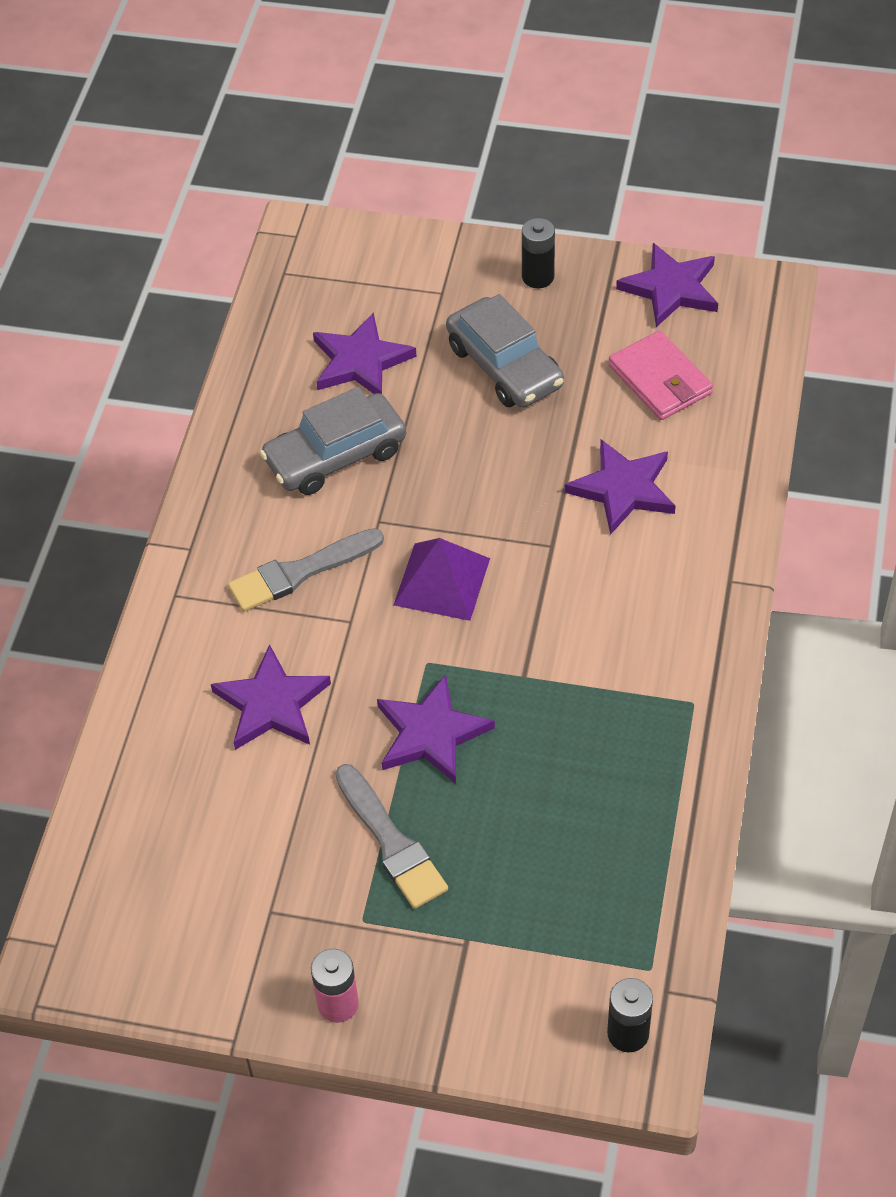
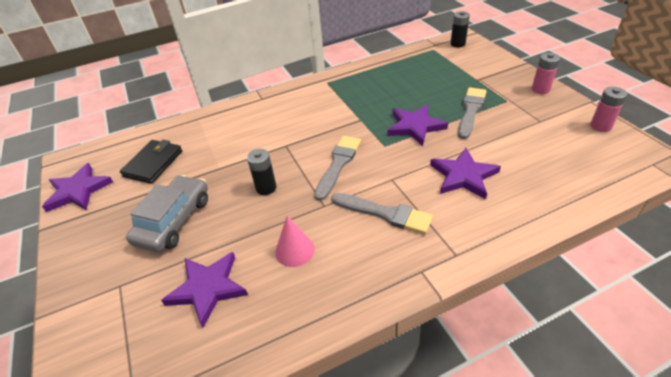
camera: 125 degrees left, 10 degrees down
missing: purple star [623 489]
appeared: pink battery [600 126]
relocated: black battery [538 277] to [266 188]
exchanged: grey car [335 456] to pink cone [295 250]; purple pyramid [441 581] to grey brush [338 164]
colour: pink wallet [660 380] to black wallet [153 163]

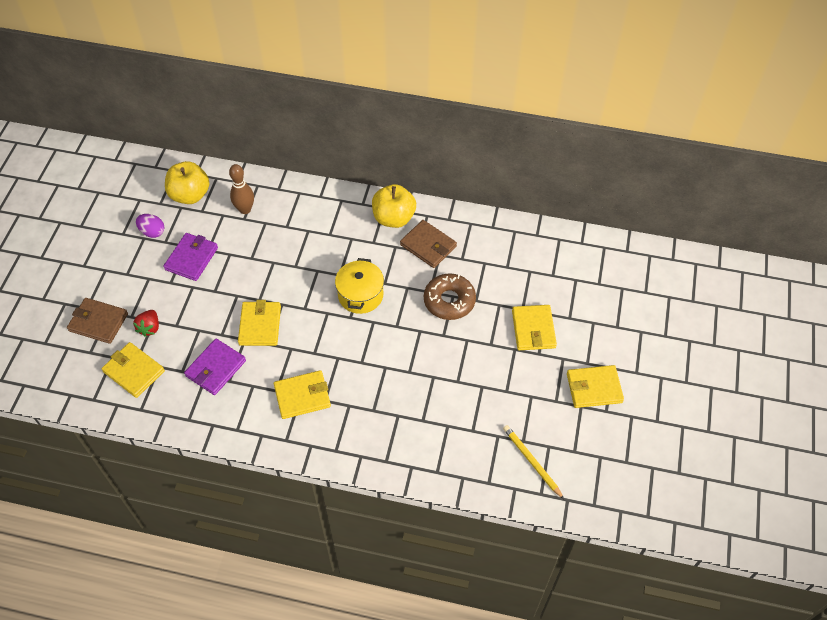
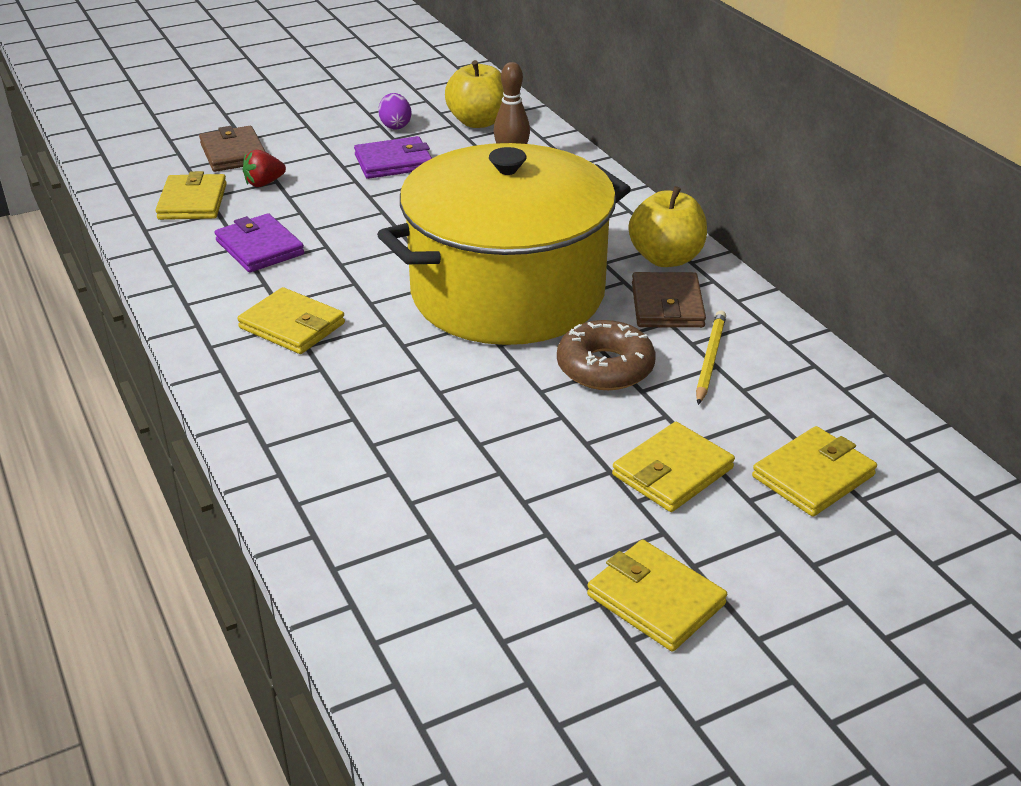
camera: 50 degrees right, 20 degrees down
relocated: yellow wallet [260 325] to [813 476]; yellow pencil [531 462] to [709 359]
spun: purple wallet [216 368] = [259 248] 60 degrees clockwise
size: yellow pot [360 295] = [507 292] x2.45

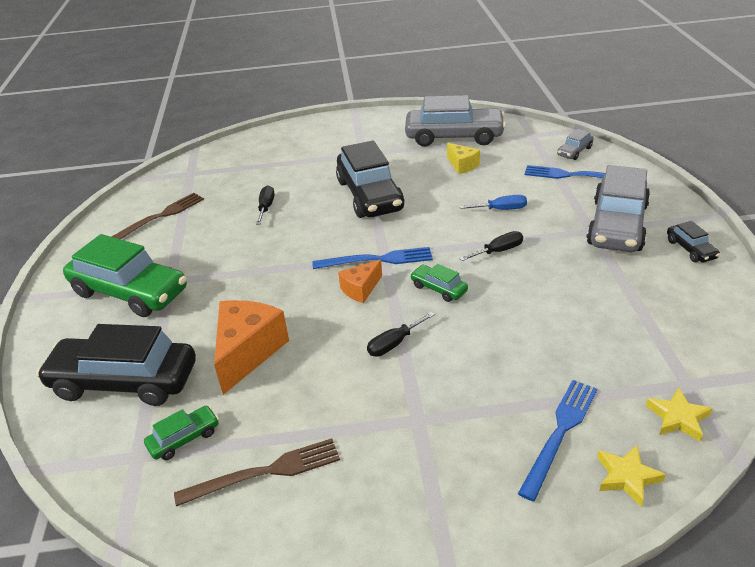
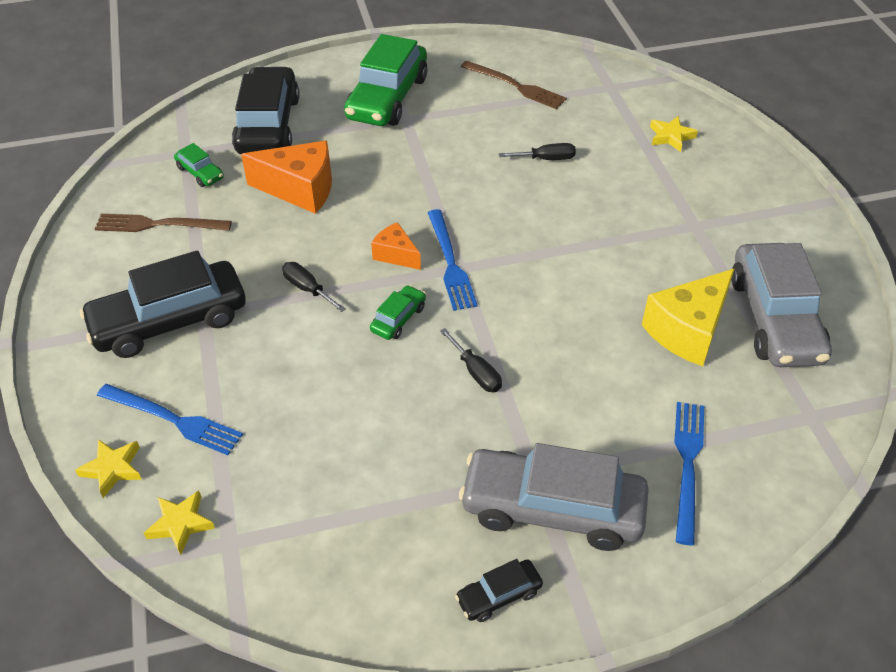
camera: 80 degrees right, 10 degrees up
missing: blue screwdriver [501 209]; grey car [574 151]
appeared: yellow star [671 136]
relocated: black car [370 195] to [170 321]
spun: brown fork [265 472] = [158 224] 120 degrees clockwise
size: yellow cheese [462 165] = [688 331] x1.80

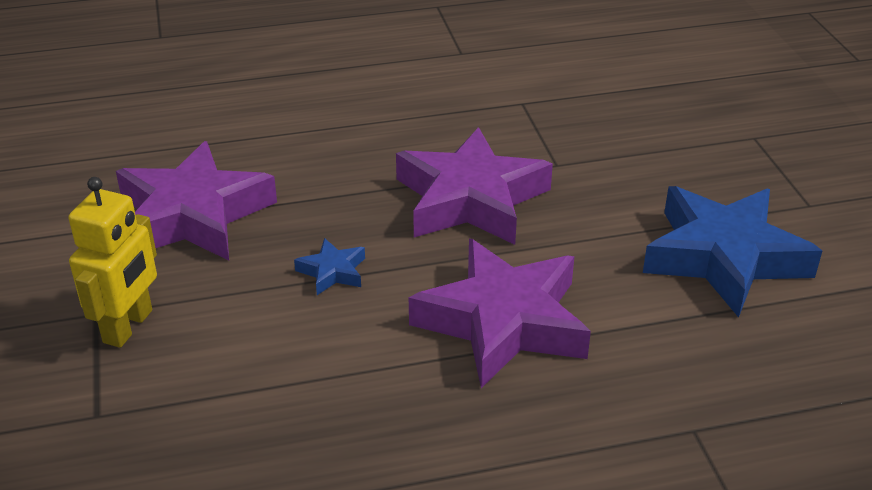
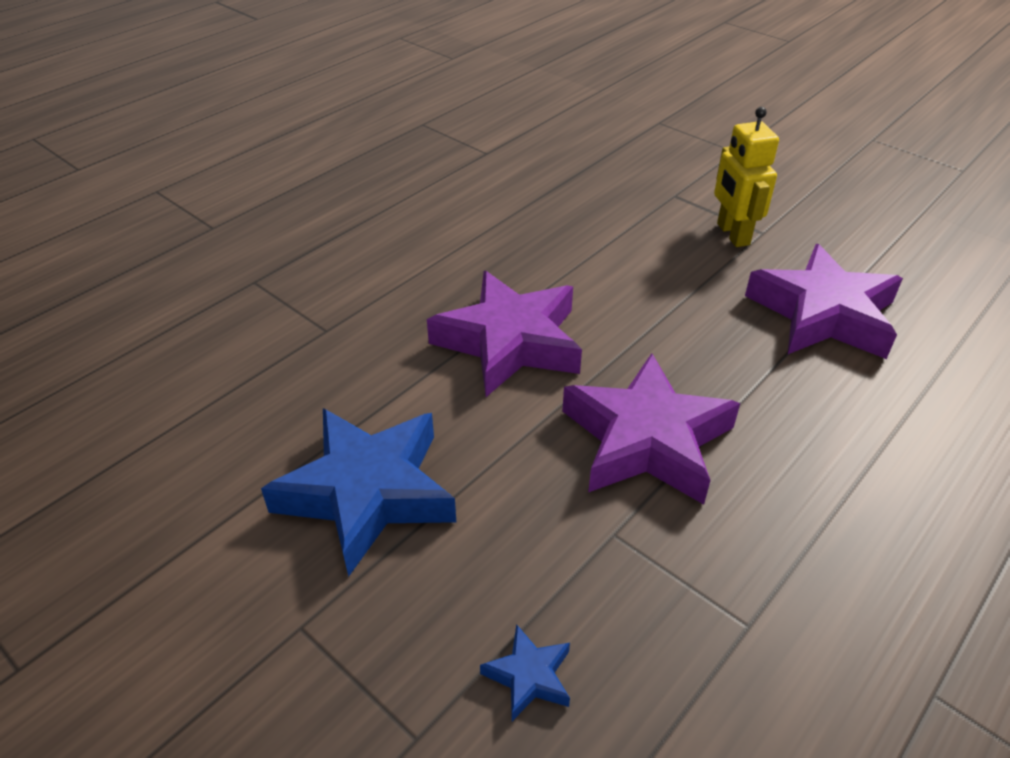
camera: 145 degrees right, 5 degrees up
relocated: blue star [332 272] to [529 676]

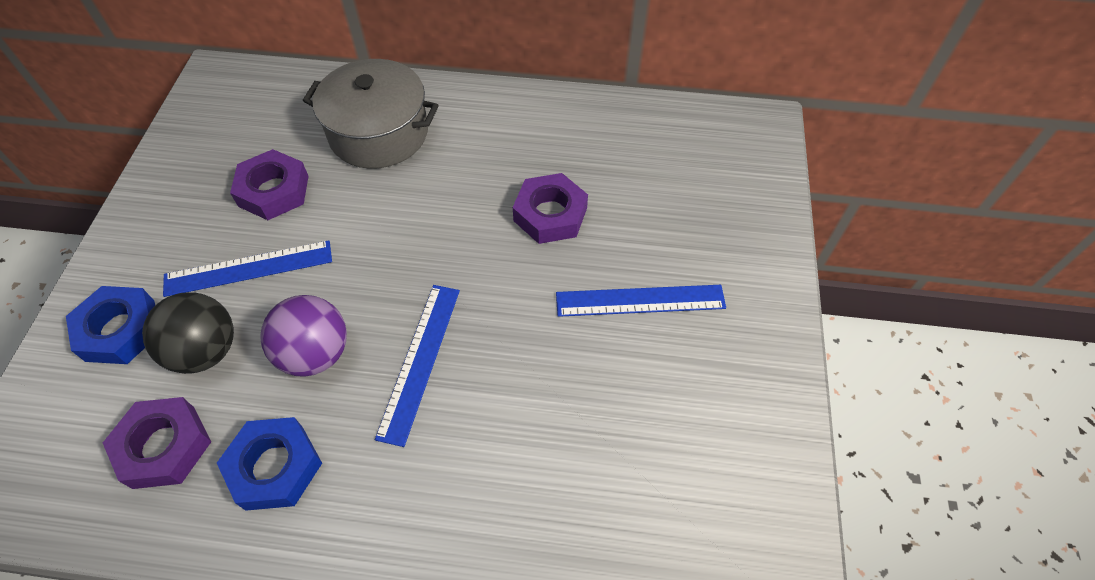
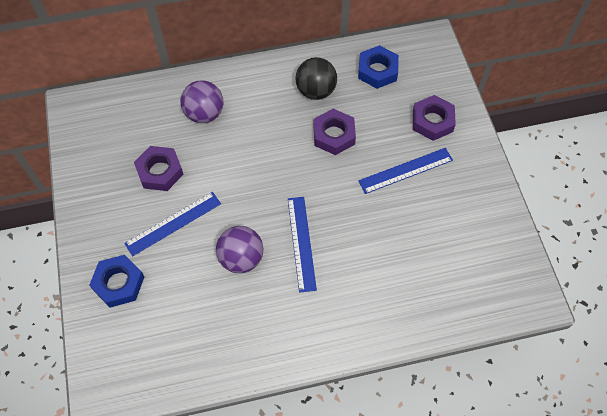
camera: 20 degrees left, 5 degrees up
relocated: purple nut [164 446] to [432 121]; black ball [206 351] to [316 91]; blue nut [274 467] to [377 70]
exchanged: grey pot [379 133] to purple ball [204 114]

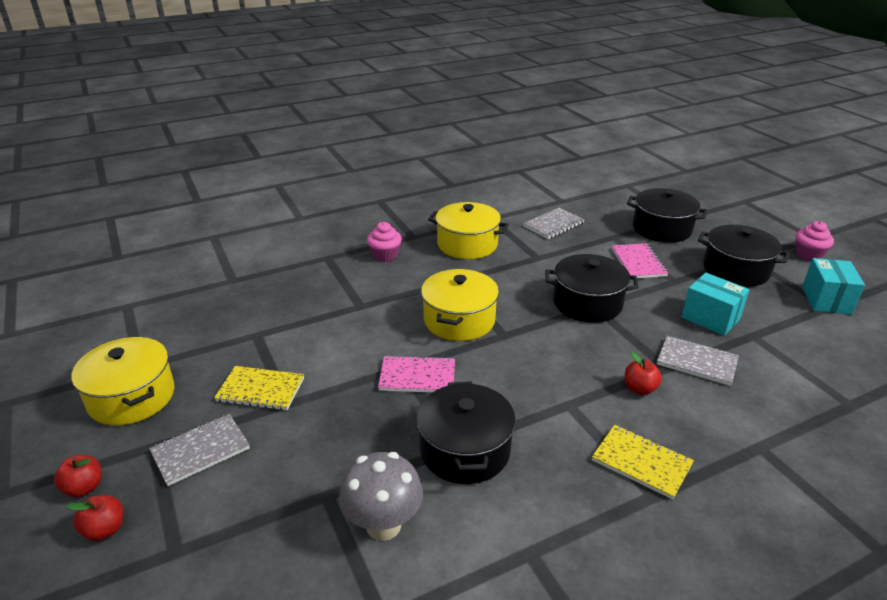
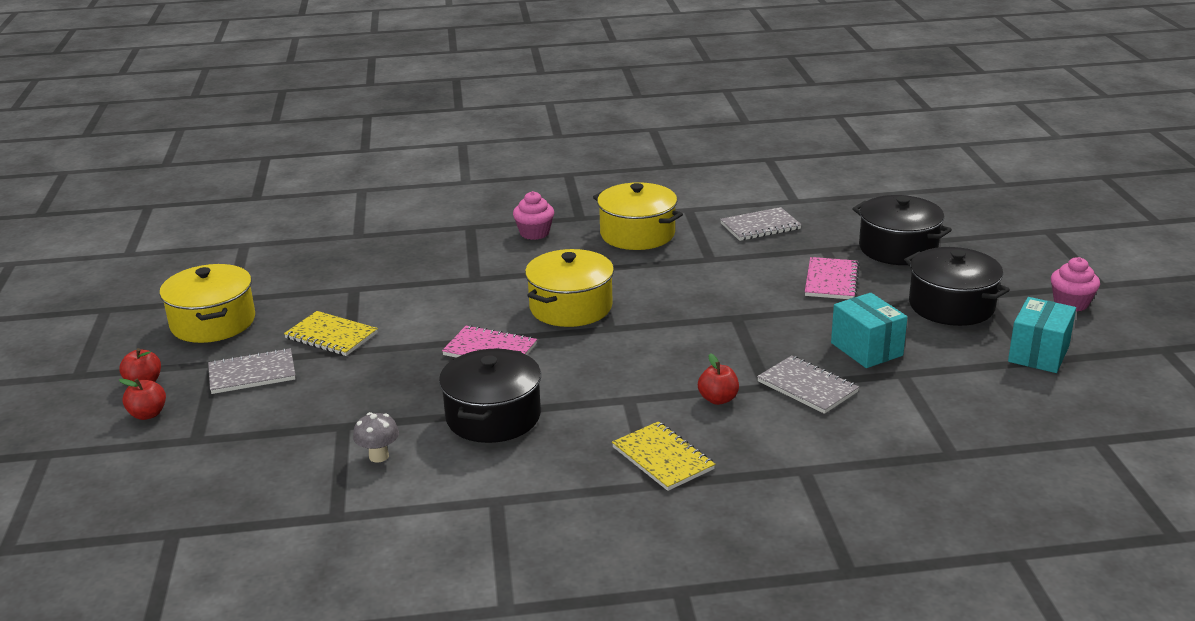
camera: 20 degrees right, 5 degrees down
missing: black pot [587 303]
size: grey mushroom [383 525] = [379 456] x0.57

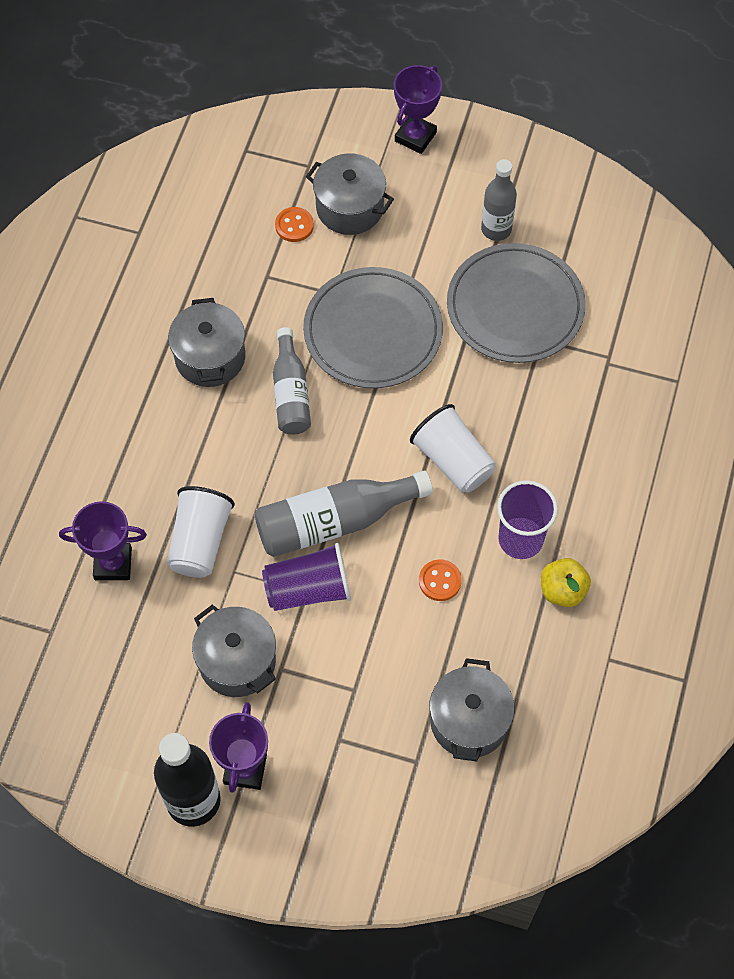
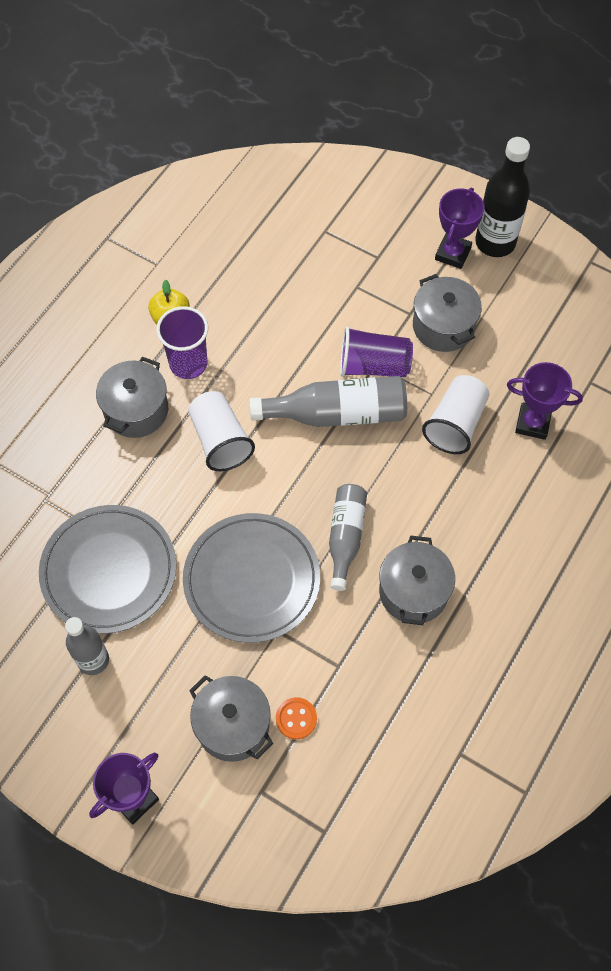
camera: 165 degrees left, 0 degrees up
missing: orange button [440 581]
relocated: grey pot [469 721] to [136 410]

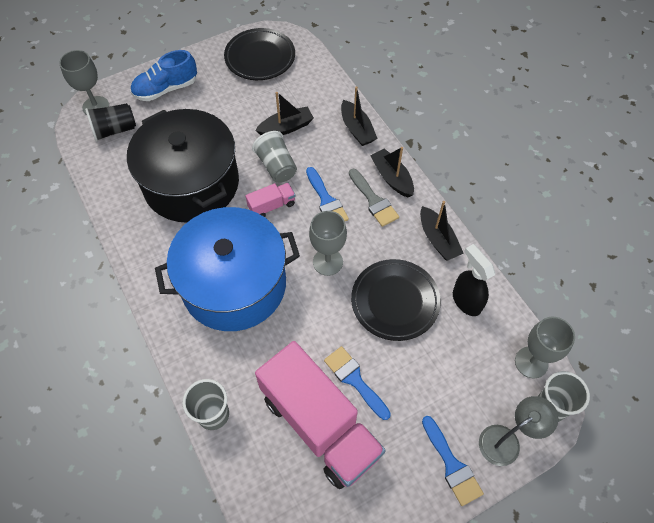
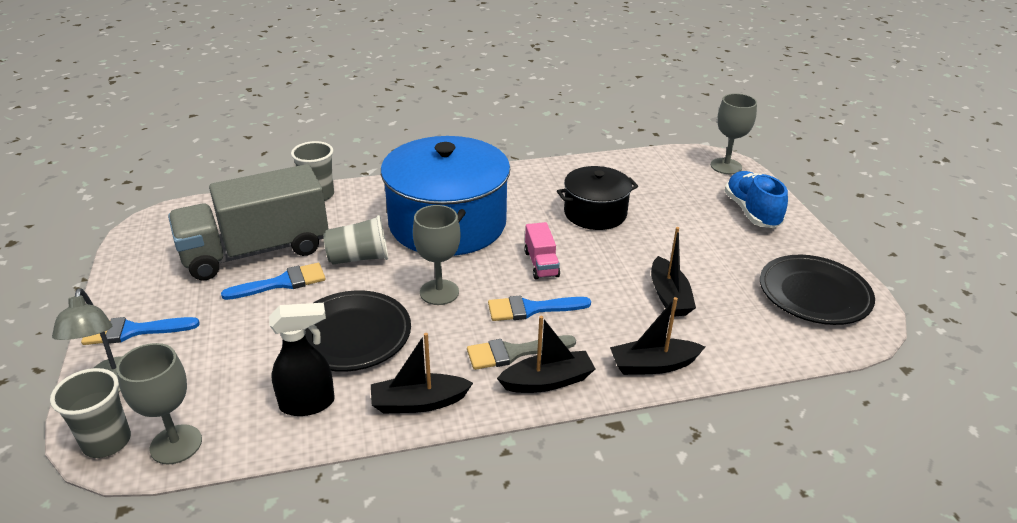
camera: 105 degrees right, 25 degrees down
missing: black cup [114 130]
relocated: grey cup [276 166] to [359 258]
colour: pink truck [320 425] to grey truck [256 251]
size: black pot [191 183] = [595 213] x0.55

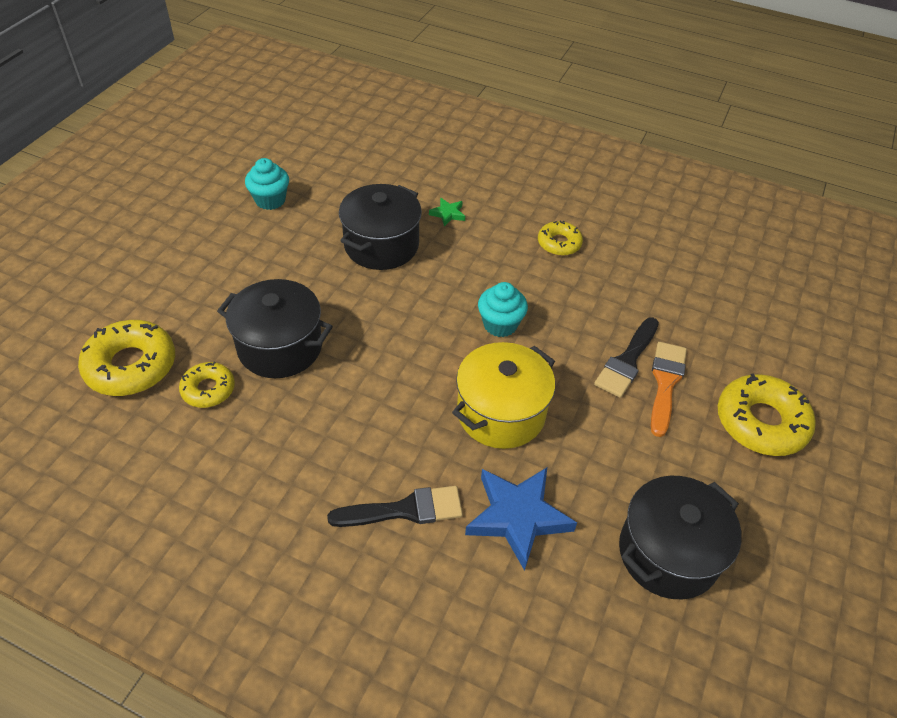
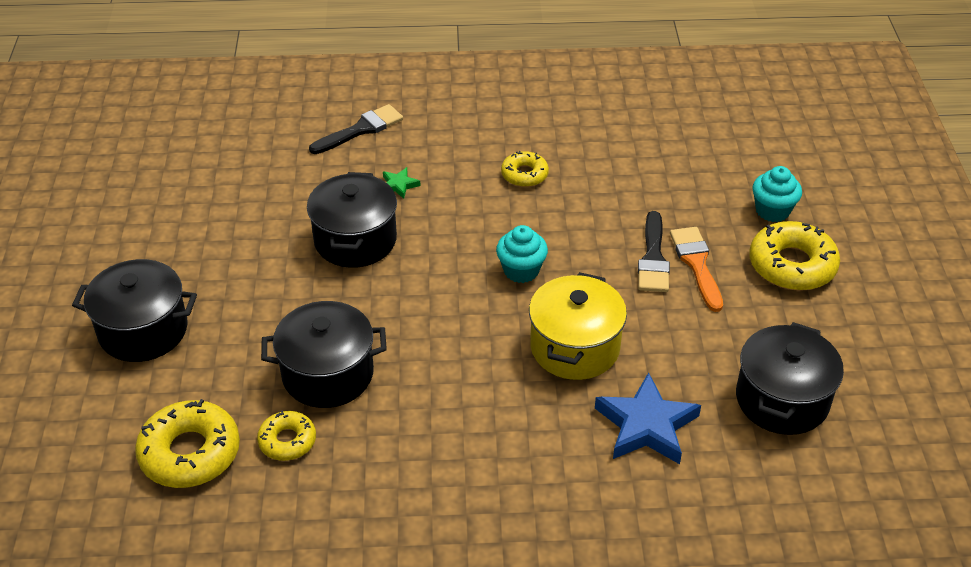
camera: 25 degrees left, 5 degrees down
appeared: black pot [143 330]
relocated: turquoise cupcake [270 200] to [772 211]; black brush [404 510] to [361 130]

